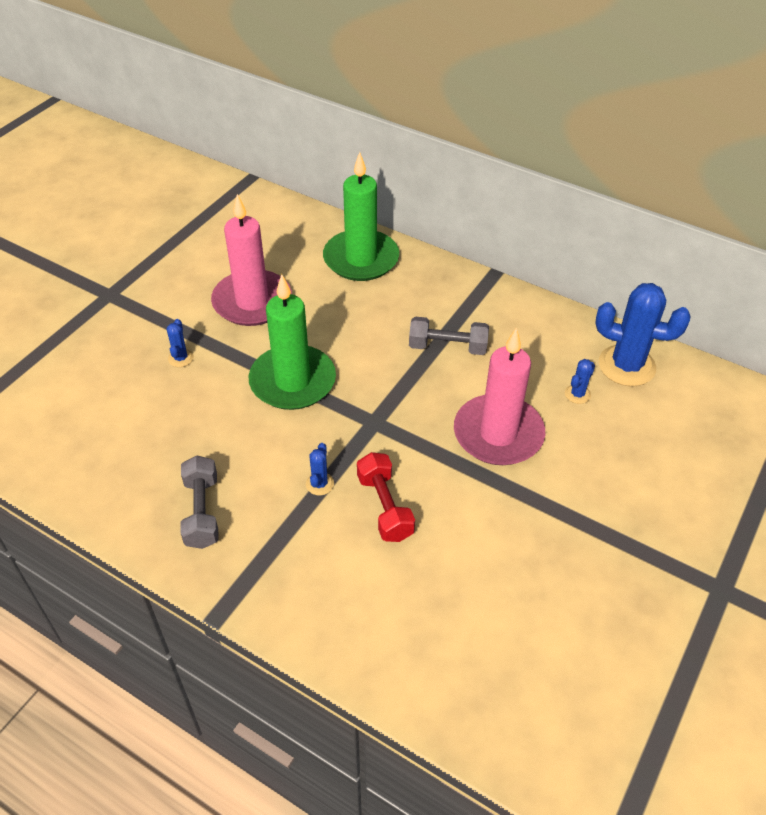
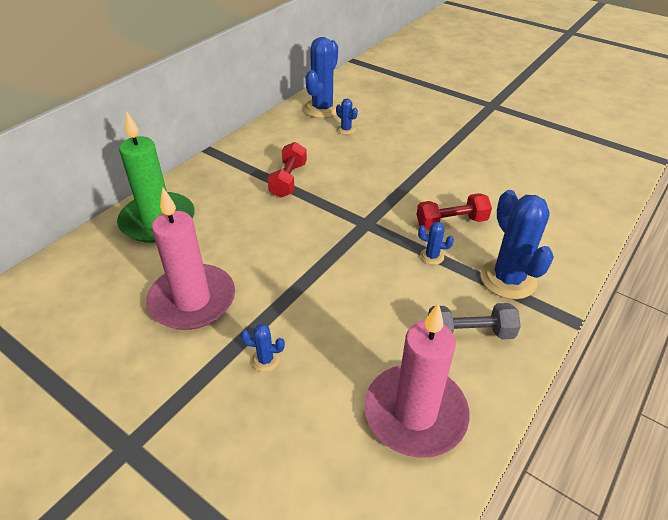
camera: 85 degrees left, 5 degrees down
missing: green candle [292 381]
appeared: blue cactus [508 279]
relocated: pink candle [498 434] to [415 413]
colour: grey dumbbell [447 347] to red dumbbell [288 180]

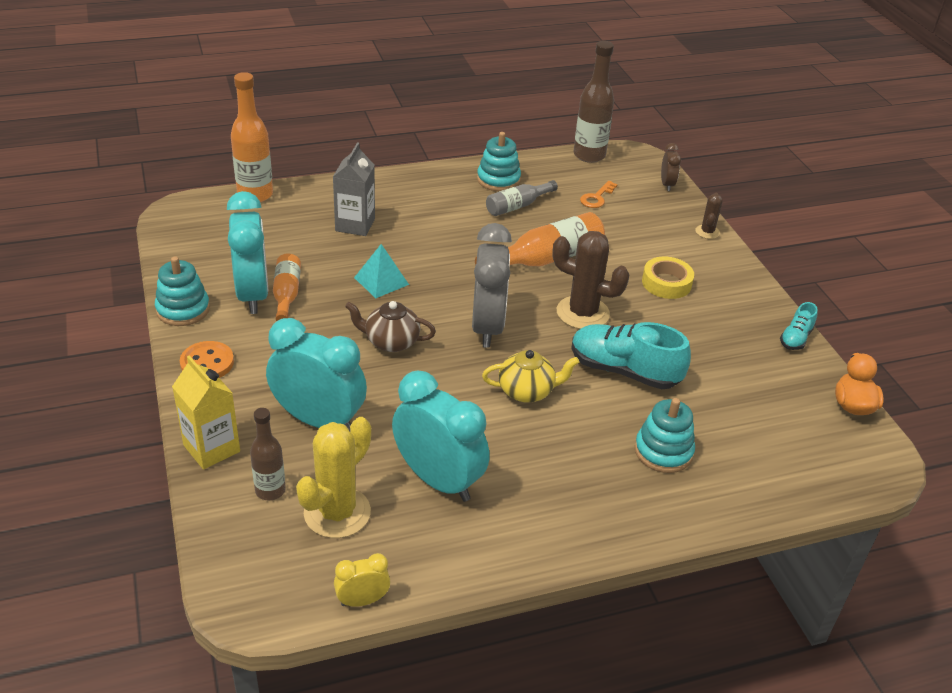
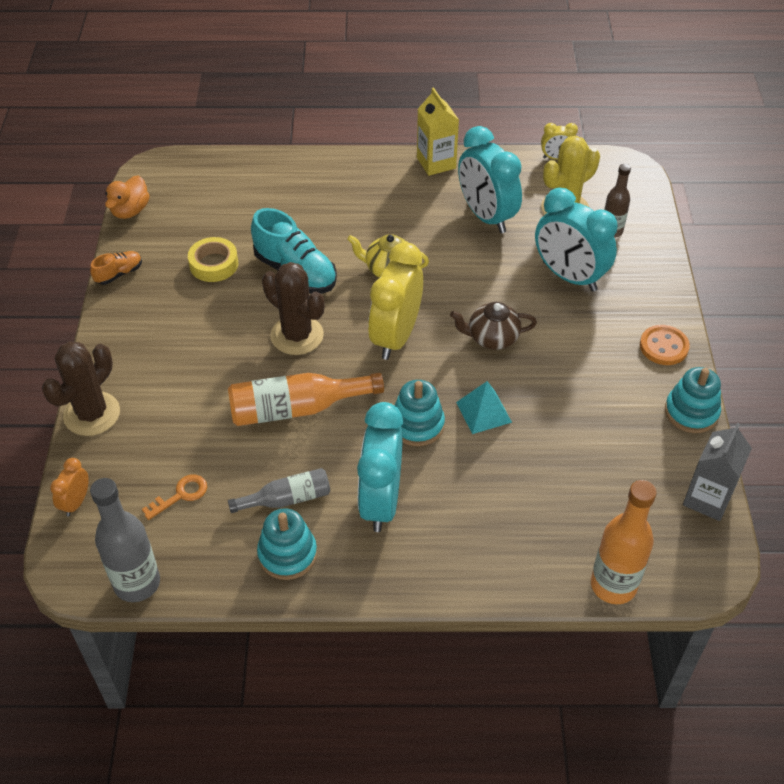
camera: 160 degrees left, 10 degrees up
missing: orange bottle [286 295]
relocated: yellow carton [211 448] to [436 163]; turquoise clock [253 295] to [381 501]; grey carton [355 225] to [707 499]; turquoise stacking toy [663 451] to [417 425]; yellow tape [666 283] to [214 264]
colour: grey clock [487 327] to yellow clock [395 337]; brown bottle [589 155] to grey bottle [137 583]; brown clock [667 184] to orange clock [76 502]; turquoise shoe [795 338] to orange shoe [119 274]
spun: brown teapot [391 342] = [492 338] 150 degrees clockwise
size: brown cactus [707 232] = [92 414] x1.96

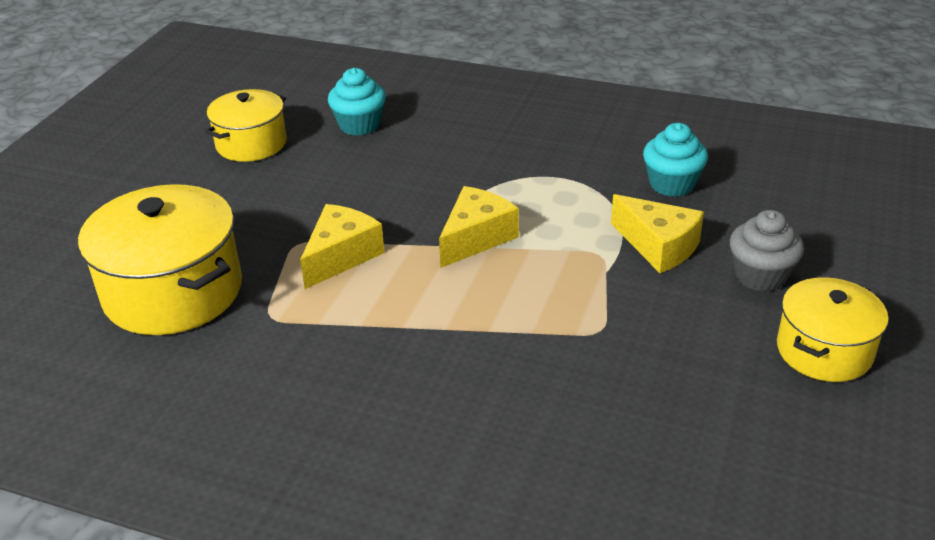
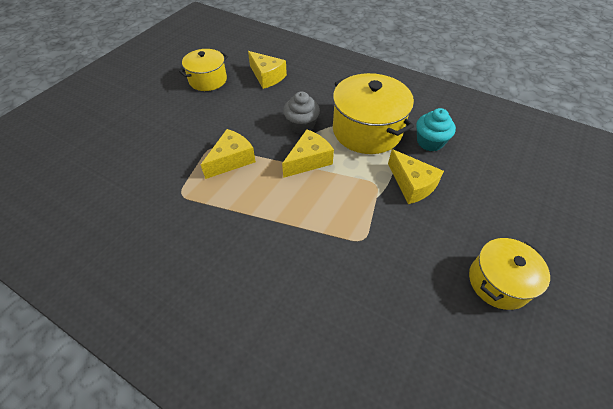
camera: 10 degrees right, 15 degrees up
relocated: yellow pot [173 292] to [367 130]; grey cupcake [760 276] to [301 125]
exchanged: turquoise cupcake [359 125] to yellow cheese [267 77]

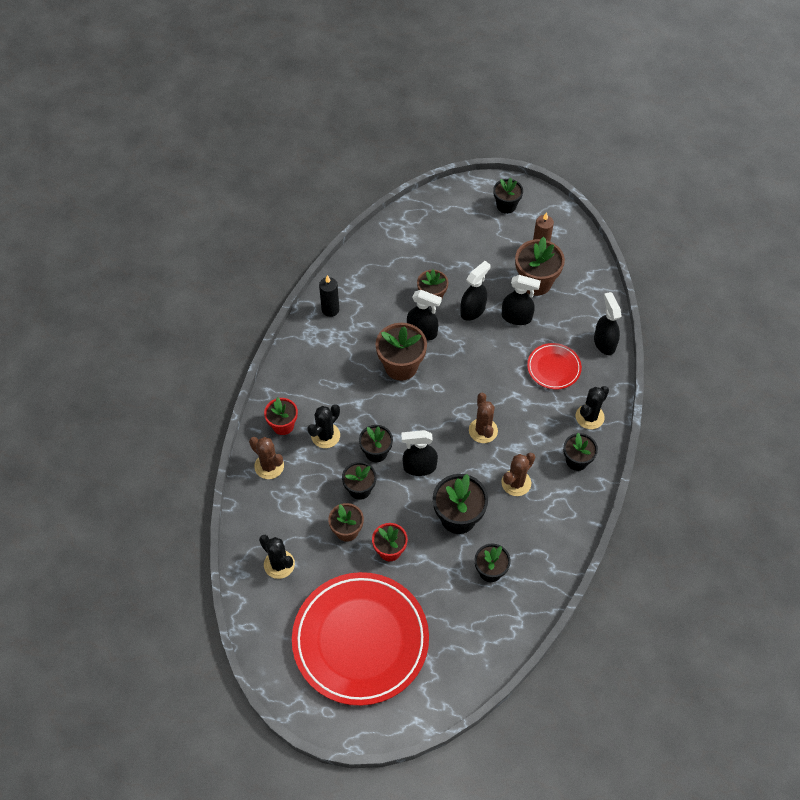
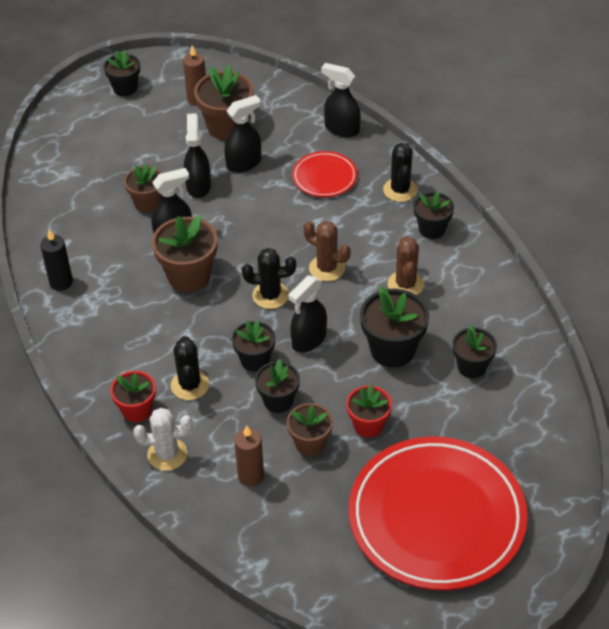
camera: 45 degrees left, 10 degrees down
appeared: brown candle [250 476]
relocated: black cactus [279 564] to [270 295]
colour: brown cactus [269 466] to white cactus [167 454]

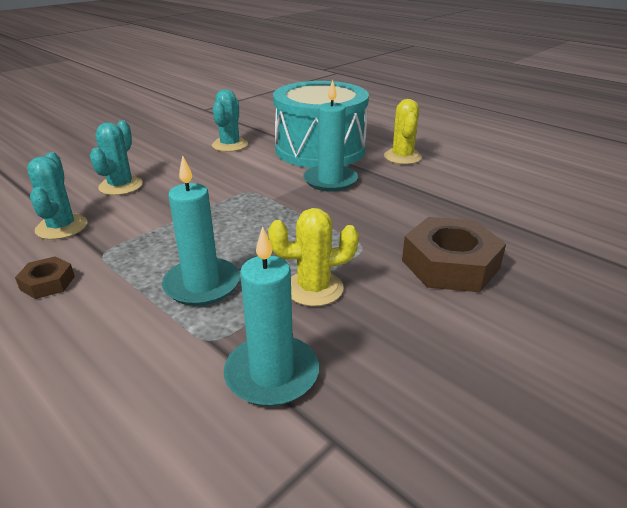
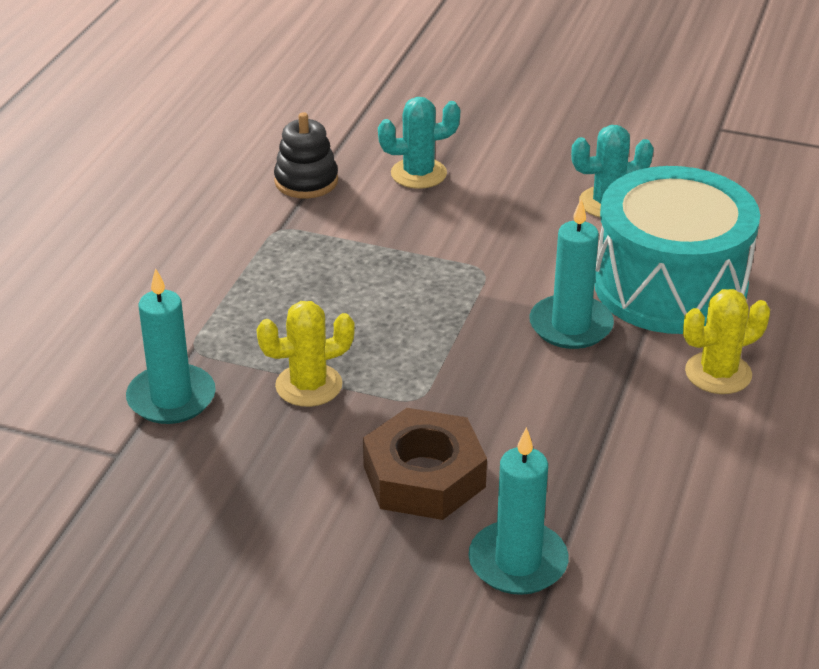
camera: 65 degrees right, 5 degrees up
missing: brown nut [47 283]
relocated: turquoise candle [202 285] to [518 562]
exchanged: turquoise cactus [61 227] to black stacking toy [306 181]
spun: yellow cactus [314 288] = [309 385] 75 degrees counterclockwise

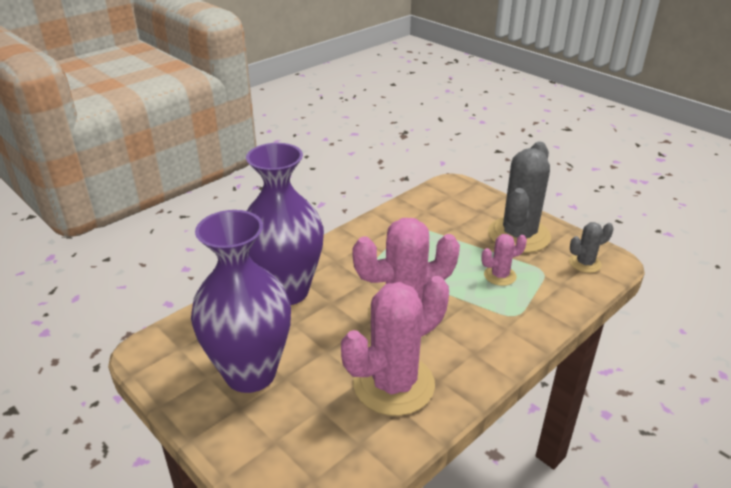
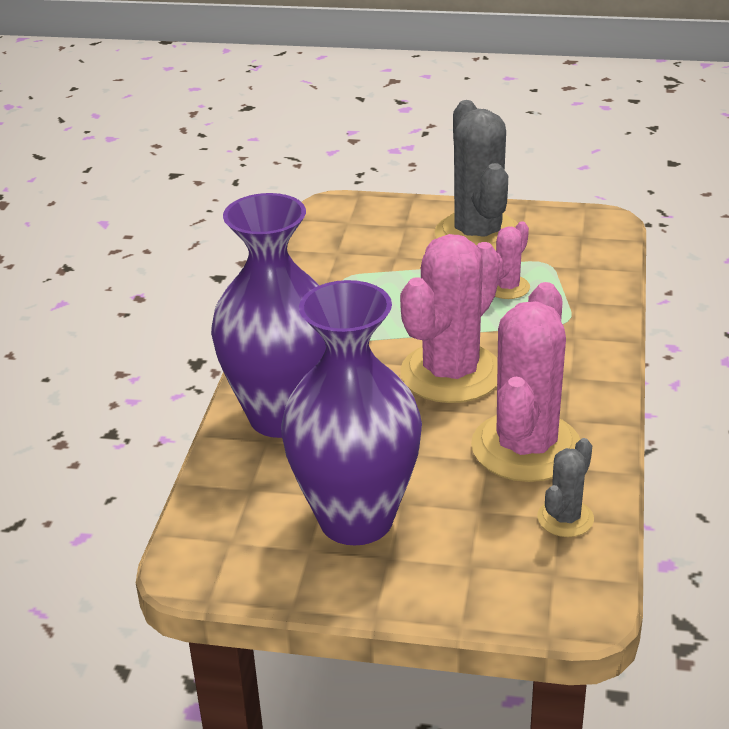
camera: 35 degrees left, 0 degrees up
relocated: grey cactus [585 263] to [565 518]

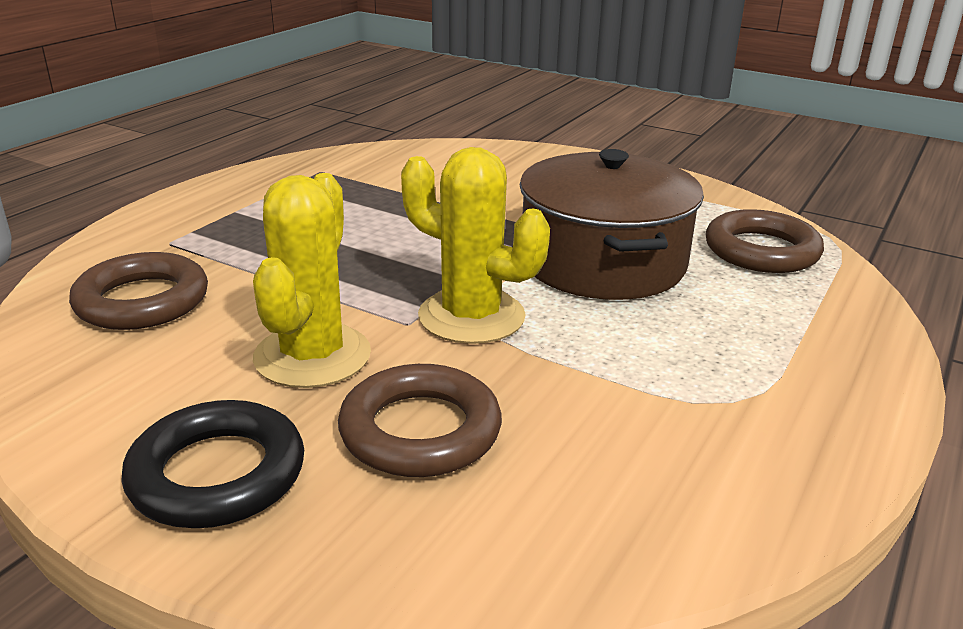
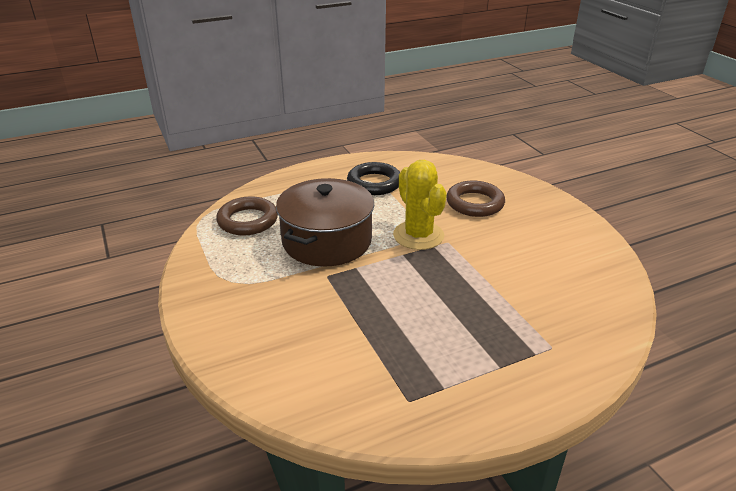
camera: 145 degrees left, 5 degrees up
missing: brown ring [142 301]; yellow cactus [312 356]
relocated: black ring [217 474] to [374 183]

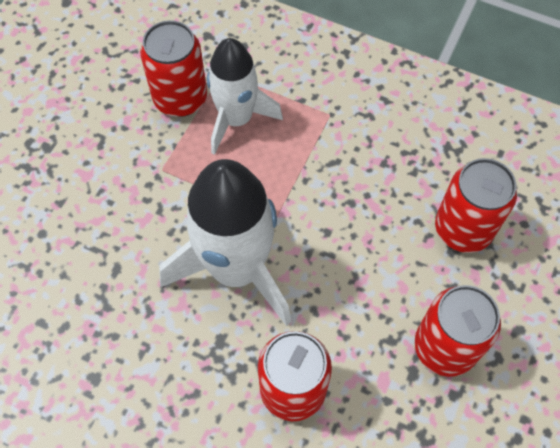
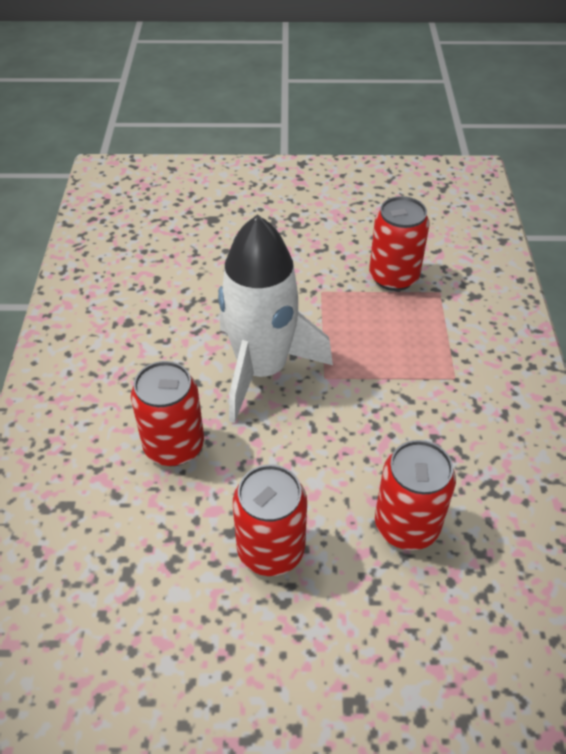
camera: 65 degrees right, 15 degrees down
missing: white rocket [236 119]

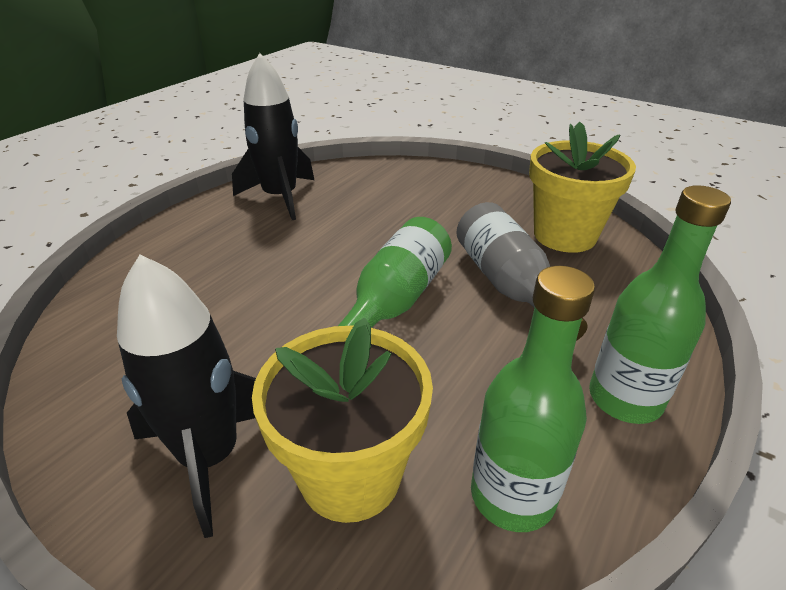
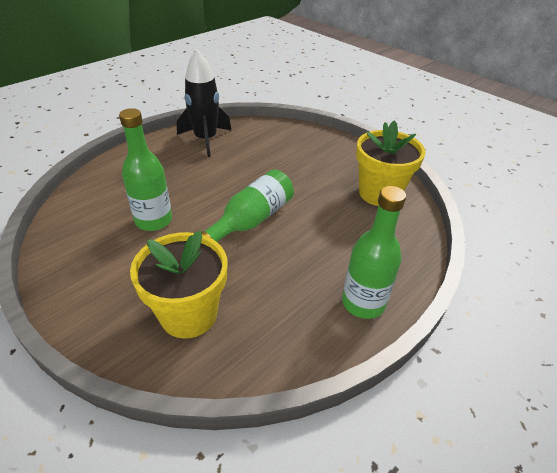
camera: 10 degrees right, 5 degrees up
missing: black rocket [210 456]; grey bottle [508 285]
relocated: green bottle [512 495] to [154 220]

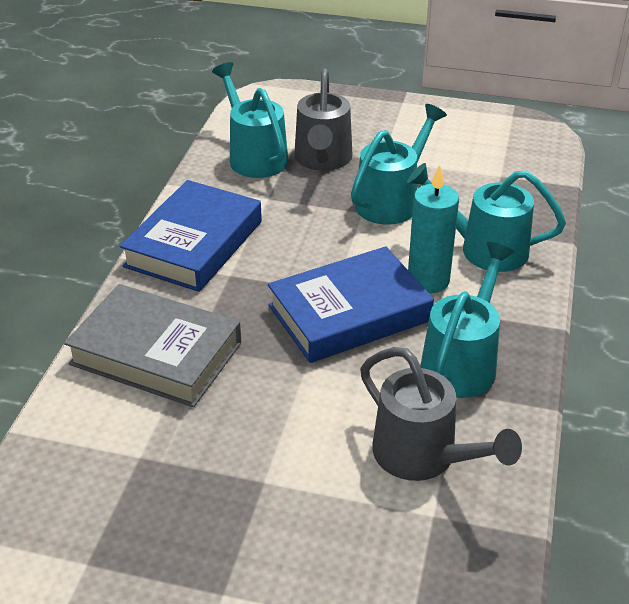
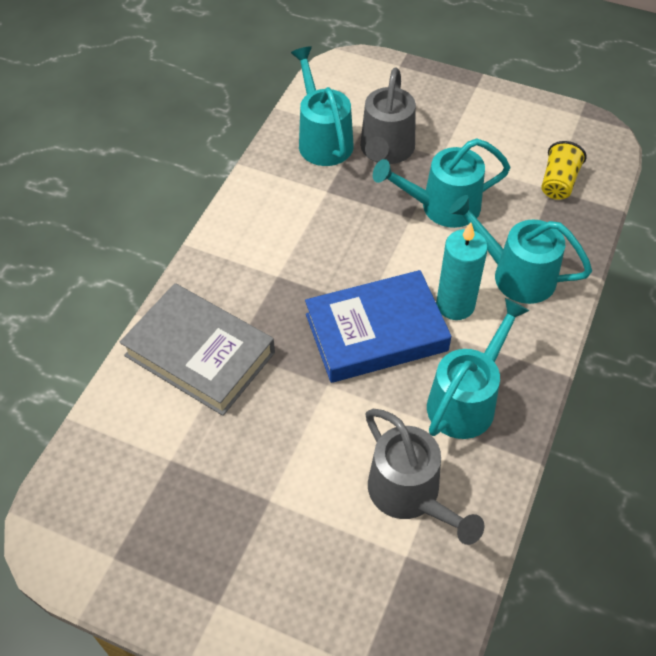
camera: 10 degrees right, 15 degrees up
missing: blue book [194 244]
appeared: yellow cup [558 183]
spun: turquoise watering can [392 200] = [441 207] 150 degrees counterclockwise

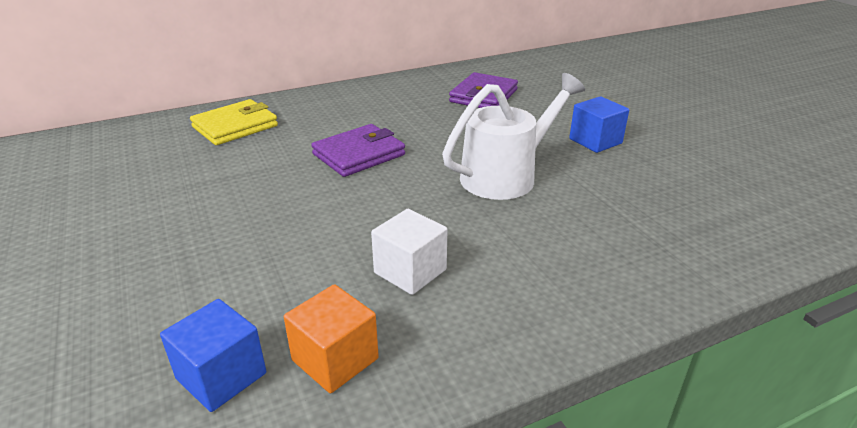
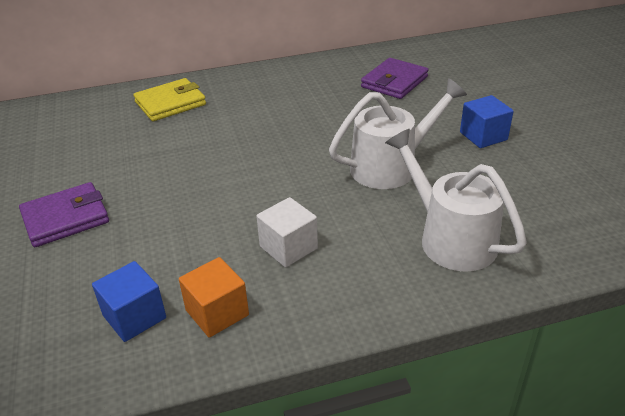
camera: 10 degrees right, 5 degrees up
appeared: white watering can [450 238]
relocated: purple wallet [359 154] to [66 218]

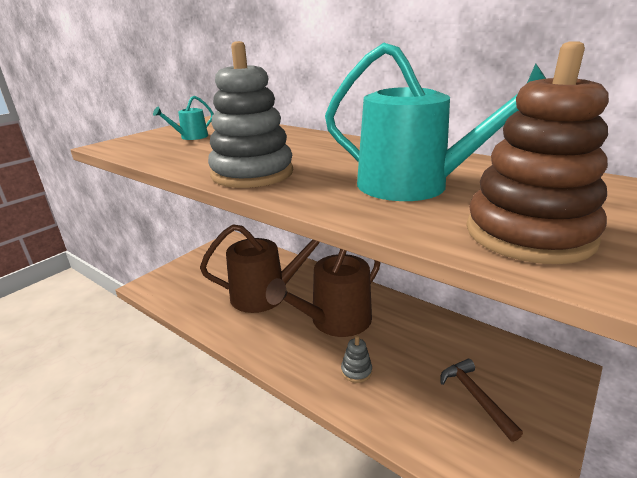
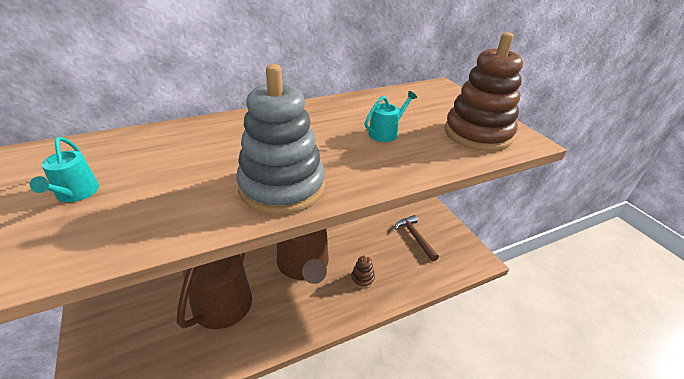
camera: 65 degrees left, 10 degrees up
colour: grey stacking toy [356 371] to brown stacking toy [362 279]
spun: brown hammer [475 397] = [415 237] 60 degrees clockwise
size: turquoise watering can [414 185] = [386 133] x0.44

